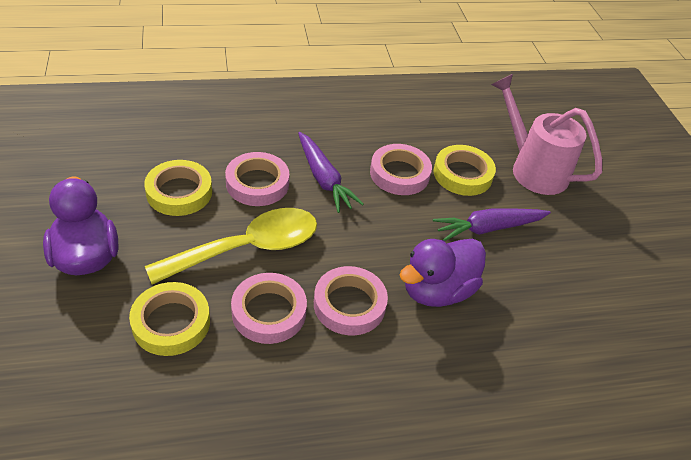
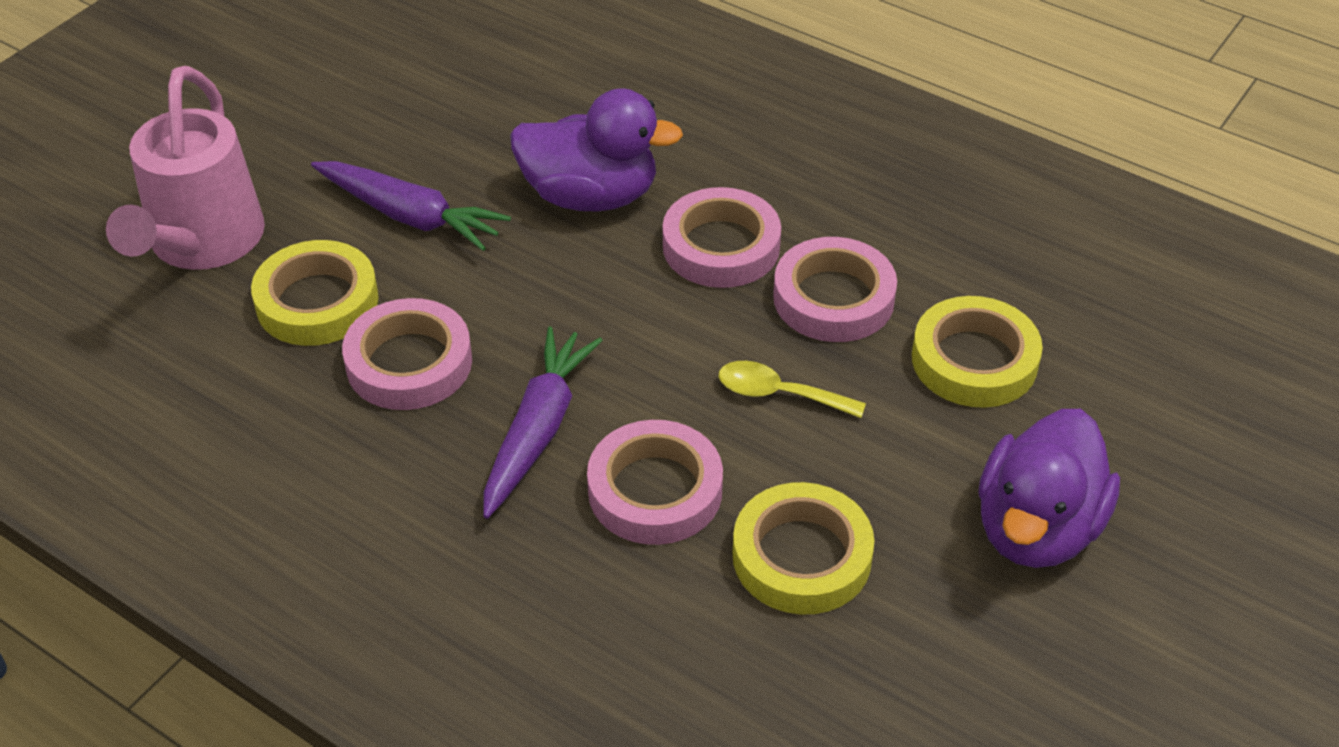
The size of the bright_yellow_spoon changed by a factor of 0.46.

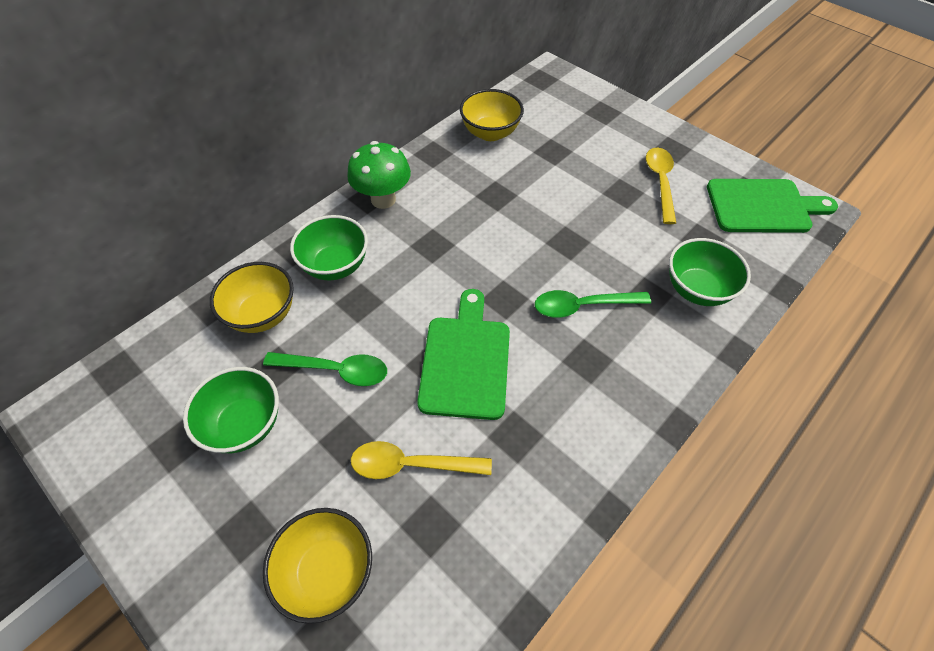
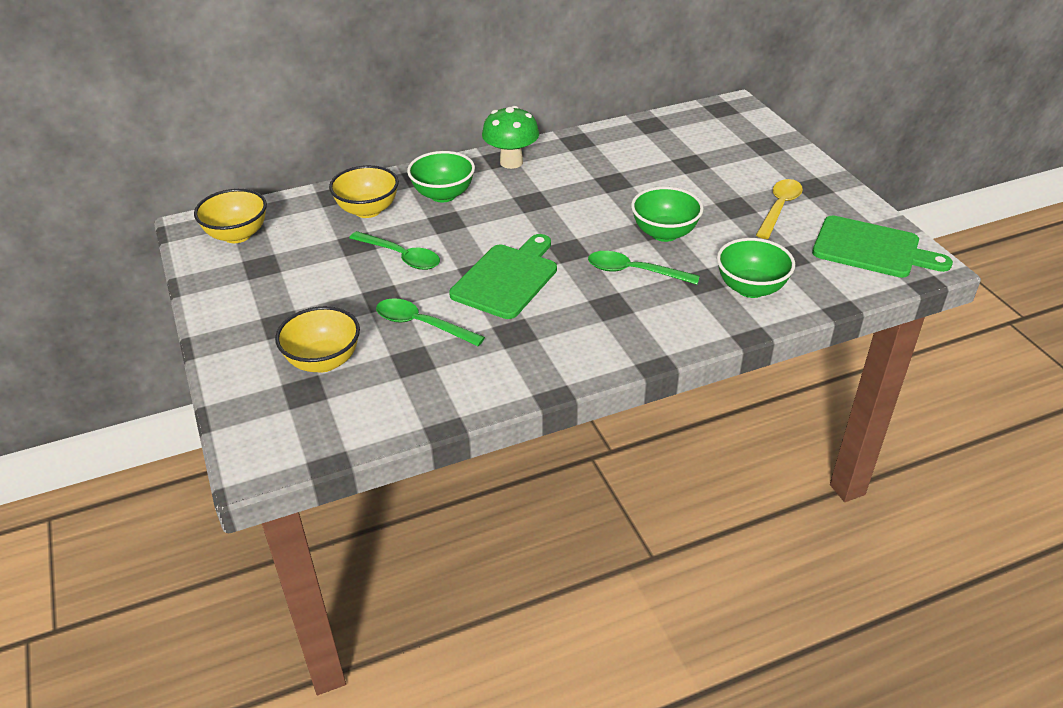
The emerald_serving_bowl (no. 1 from left in the first image) ended up elsewhere. The bright_yellow_serving_bowl (no. 3 from left in the first image) ended up elsewhere. What was the bright_yellow_spoon (no. 1 from left) turned into the emerald_spoon (no. 2 from left).

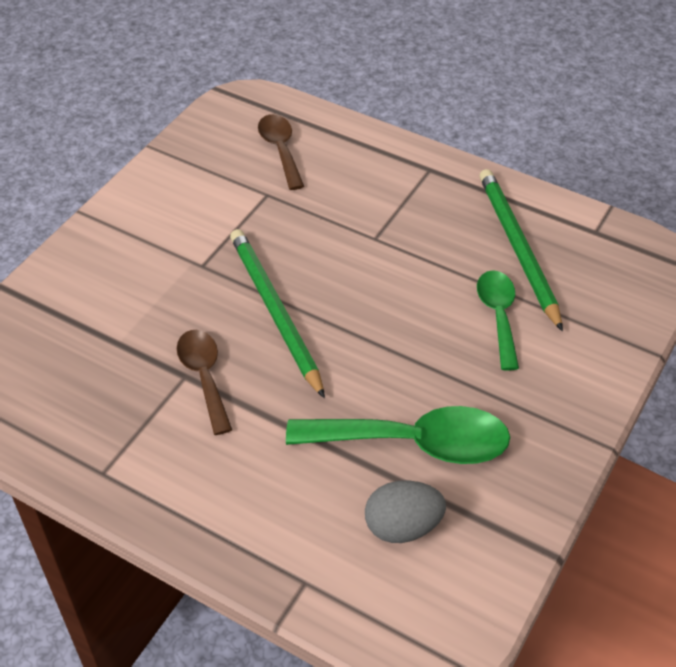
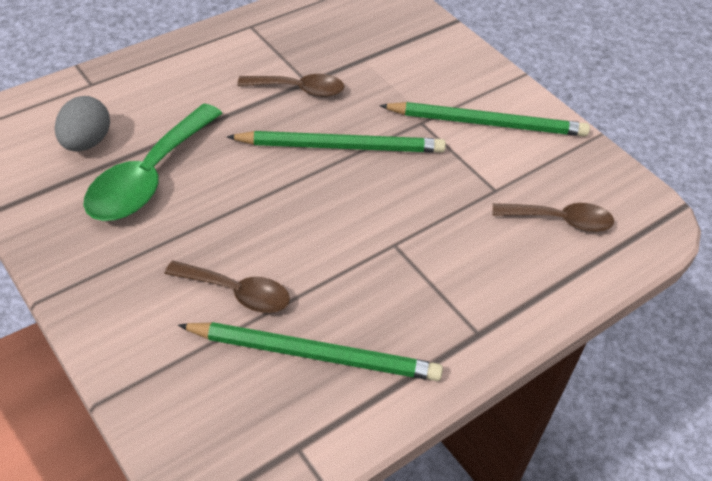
The second view gained the emerald_lead_pencil (no. 3 from left). What was the emerald_spoon (no. 2 from left) turned into the dark_brown_spoon (no. 1 from left).

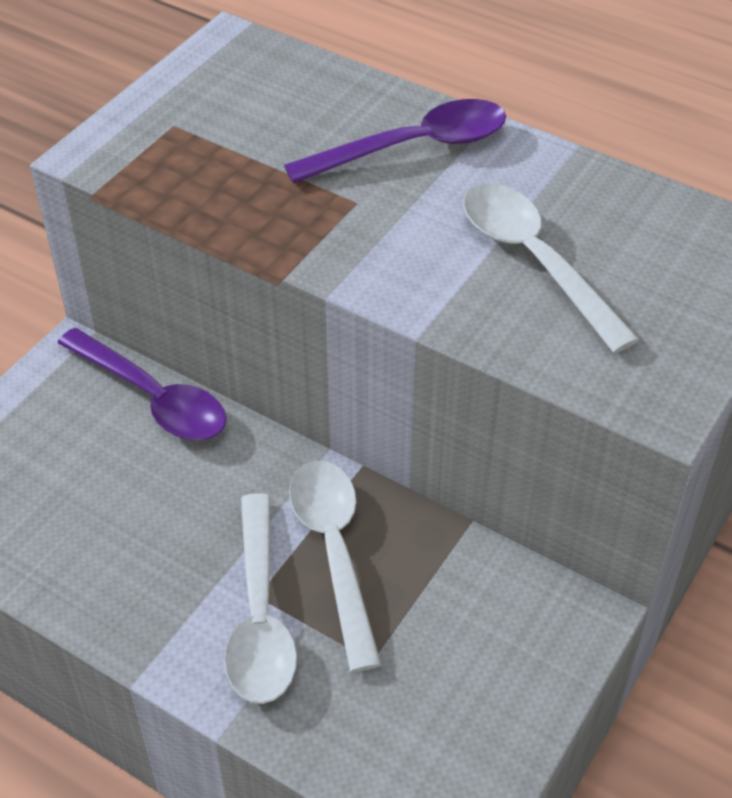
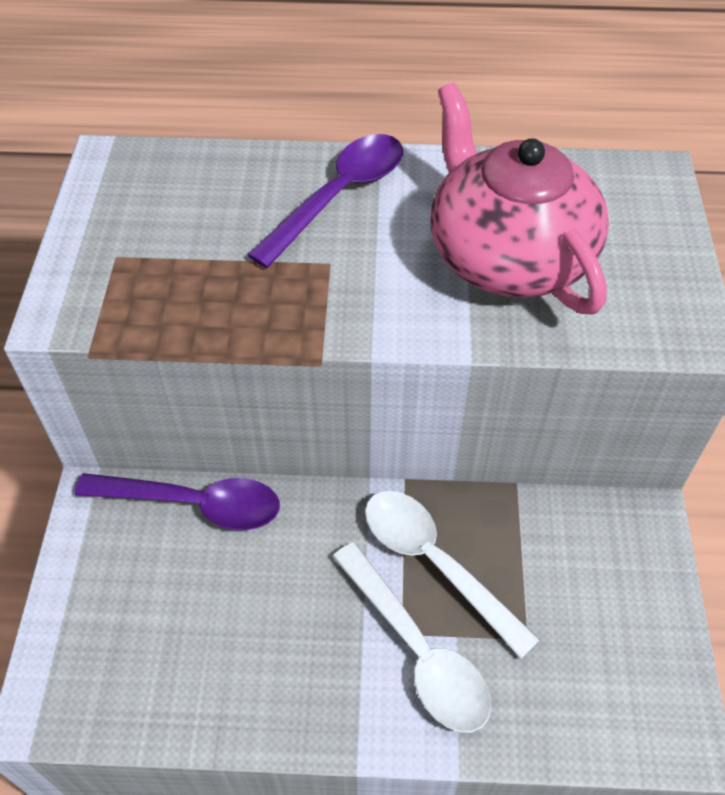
Where the pure_white_spoon (no. 3 from left) stood, the rosy_teapot came to stand.

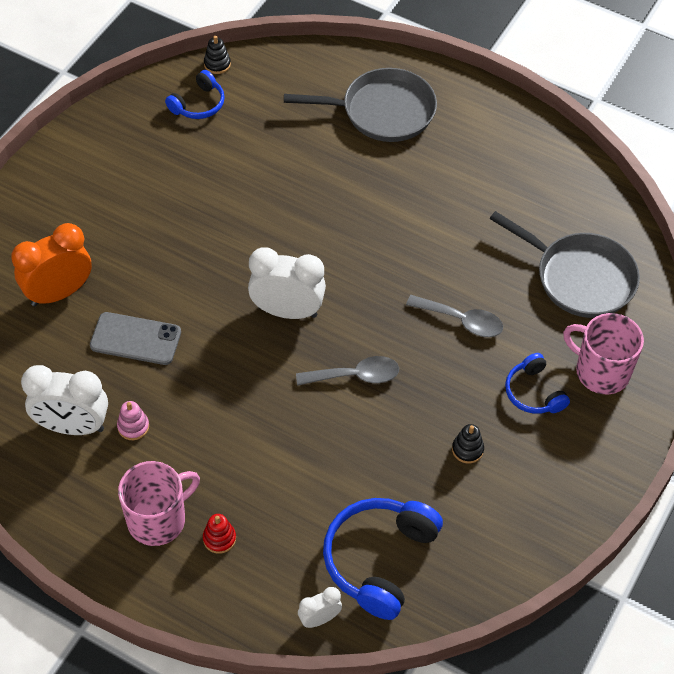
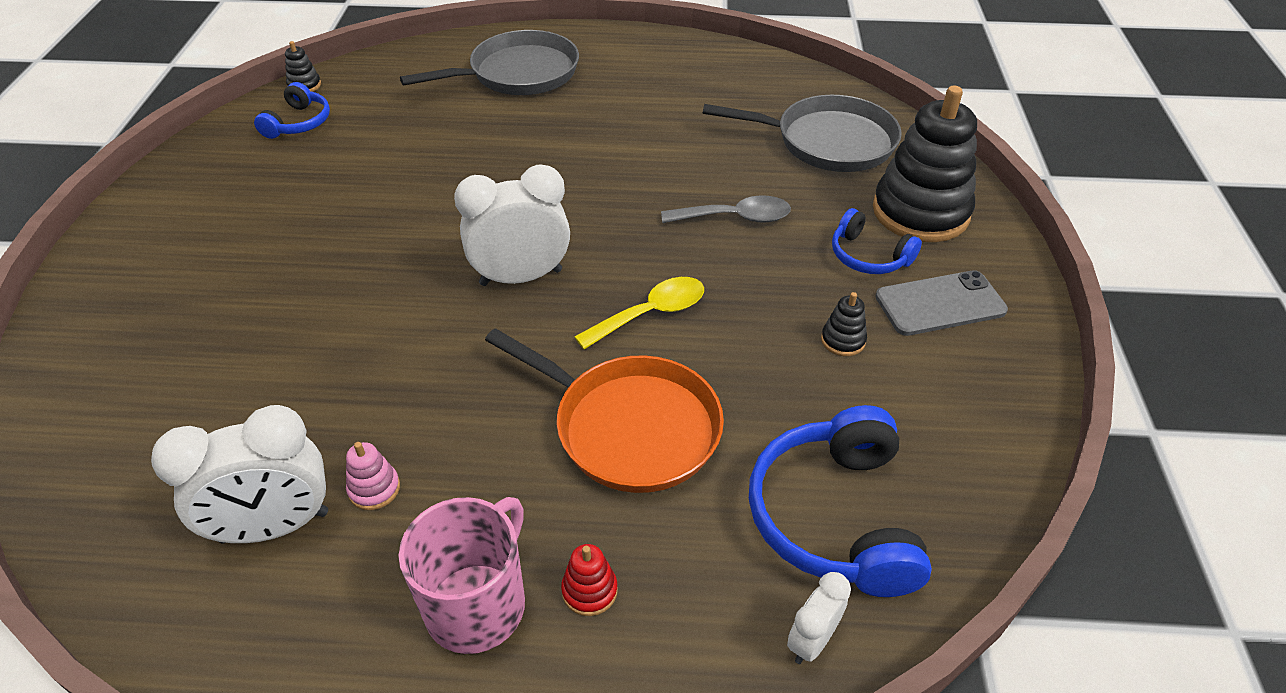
The second view lost the orange-coloured_bedside_clock. The second view gained the orange-coloured_frying_pan. The ash-grey_mobile_phone ended up elsewhere. Where the rosy_coffee_mug (no. 2 from left) stood, the black_stacking_toy (no. 3 from left) came to stand. What was the ash-grey_spoon (no. 1 from left) turned into the bright_yellow_spoon.

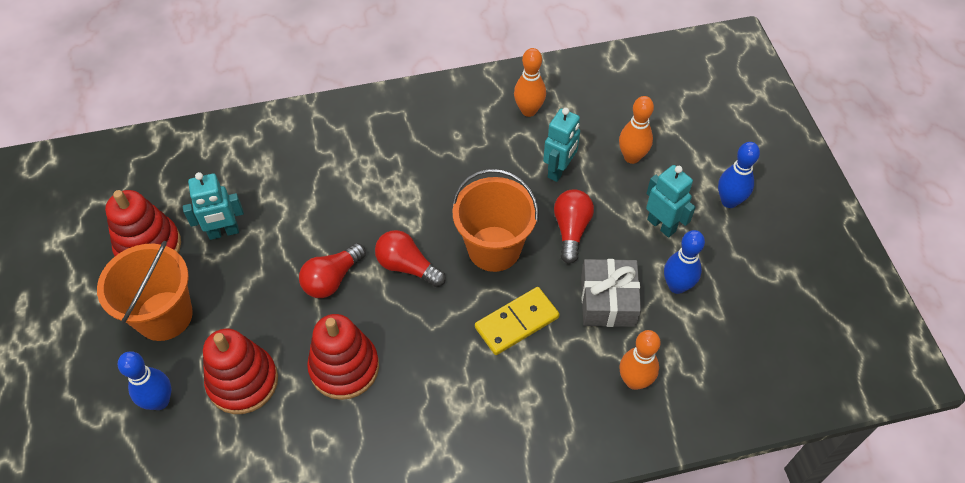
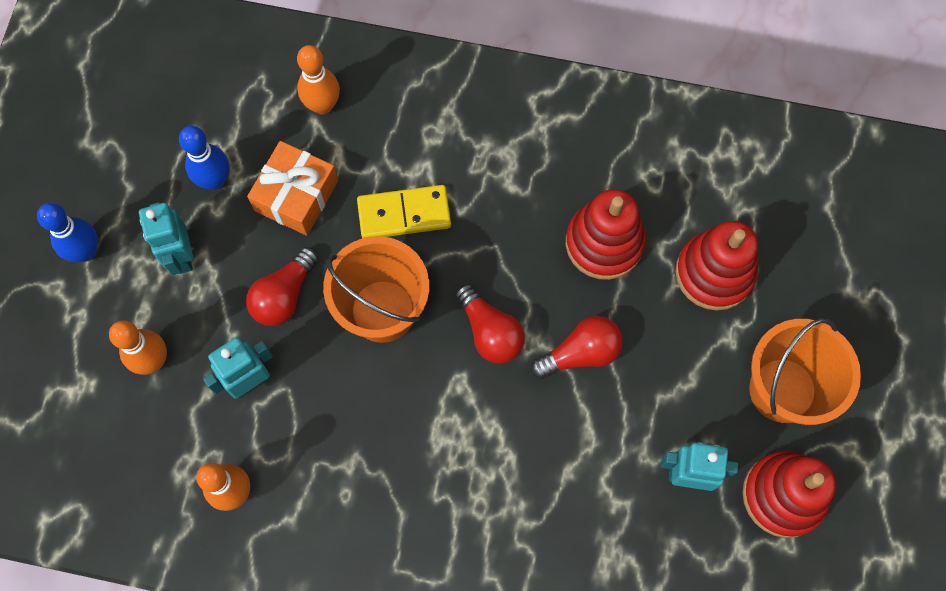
The second view lost the royal_blue_bowling_pin (no. 1 from left). What was the ash-grey_gift turned into the orange-coloured_gift.

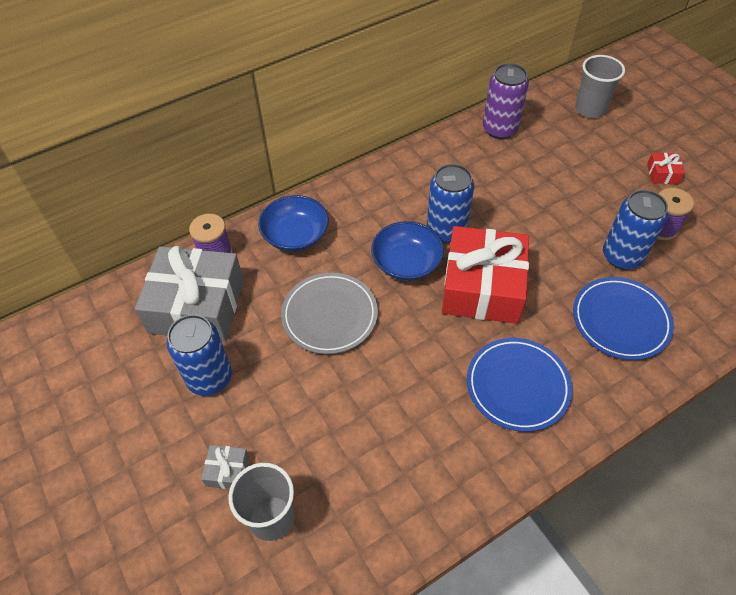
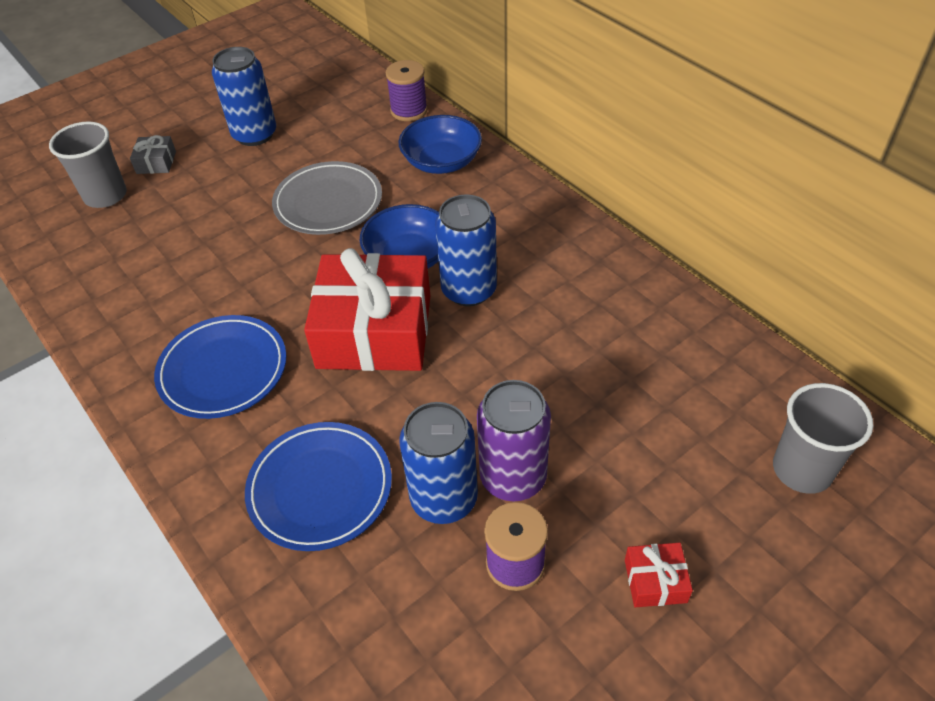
The second view lost the ash-grey_gift (no. 1 from left). The purple_can ended up elsewhere.

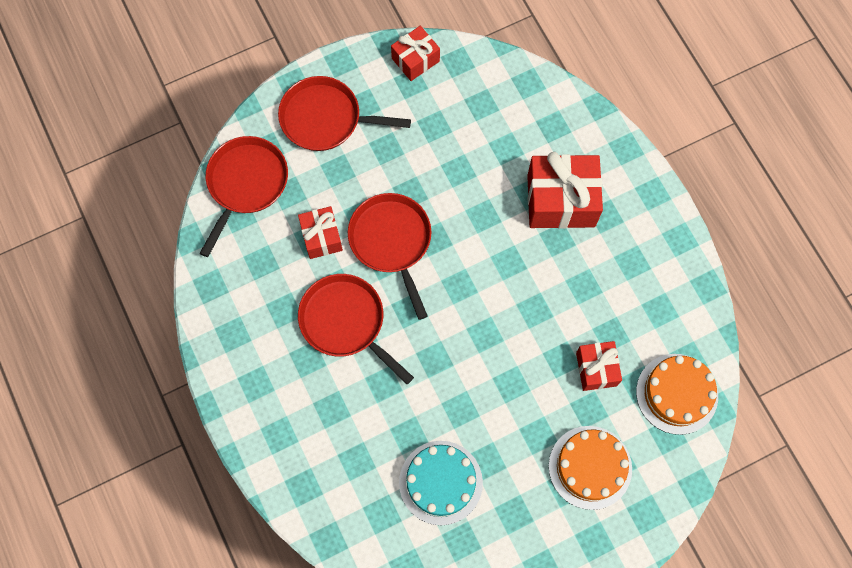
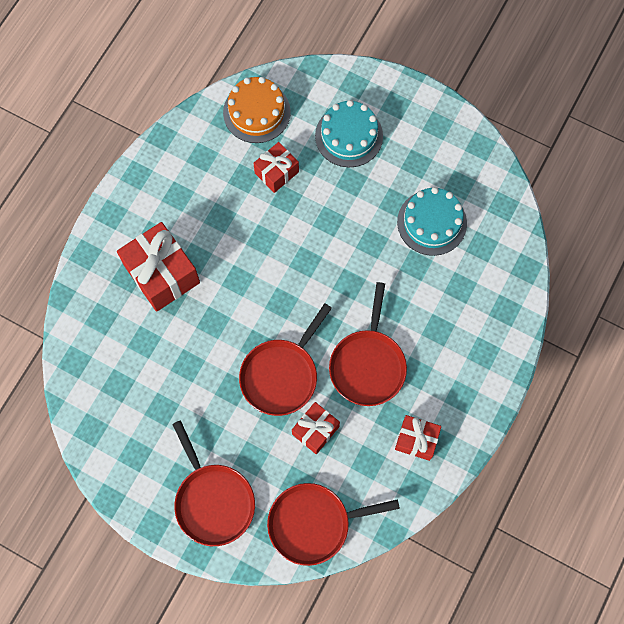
The red_gift (no. 2 from left in the first image) ended up elsewhere. What was the orange-coloured_cake (no. 1 from left) turned into the teal_cake (no. 1 from left).

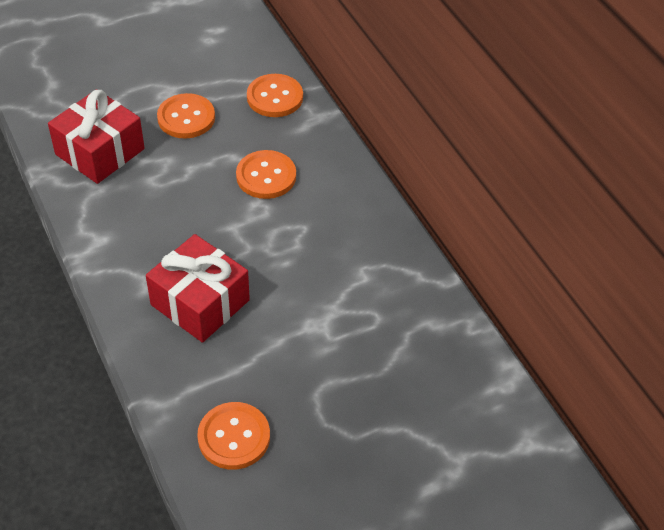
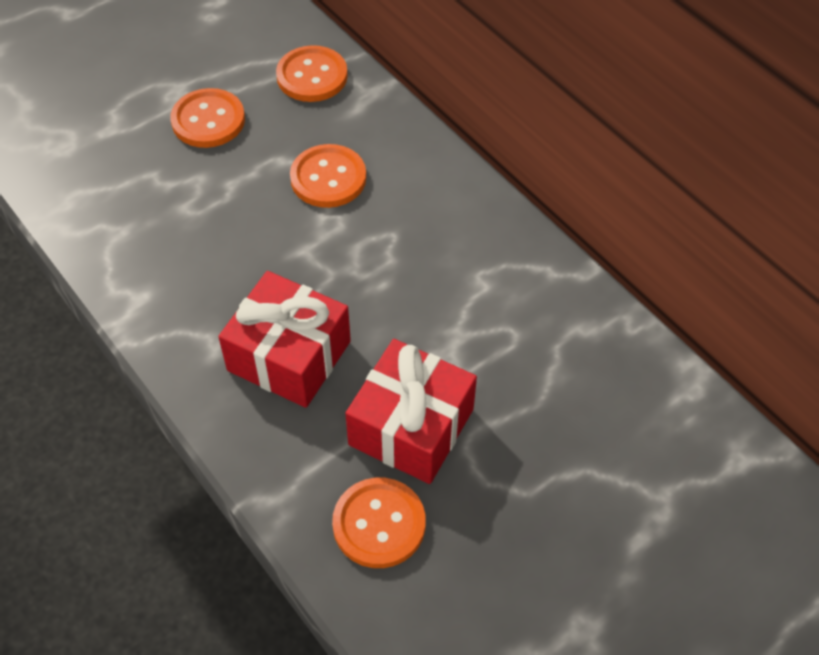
The red_gift (no. 1 from left in the first image) ended up elsewhere.

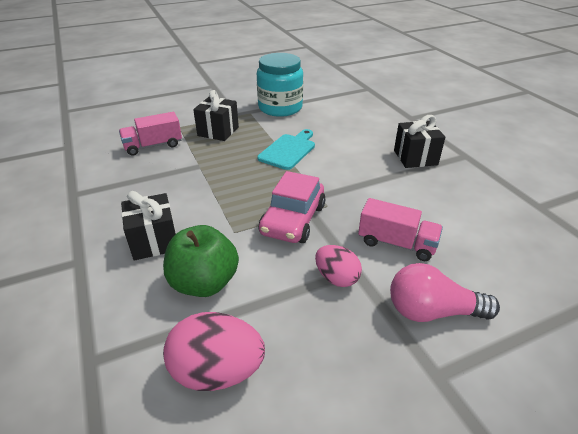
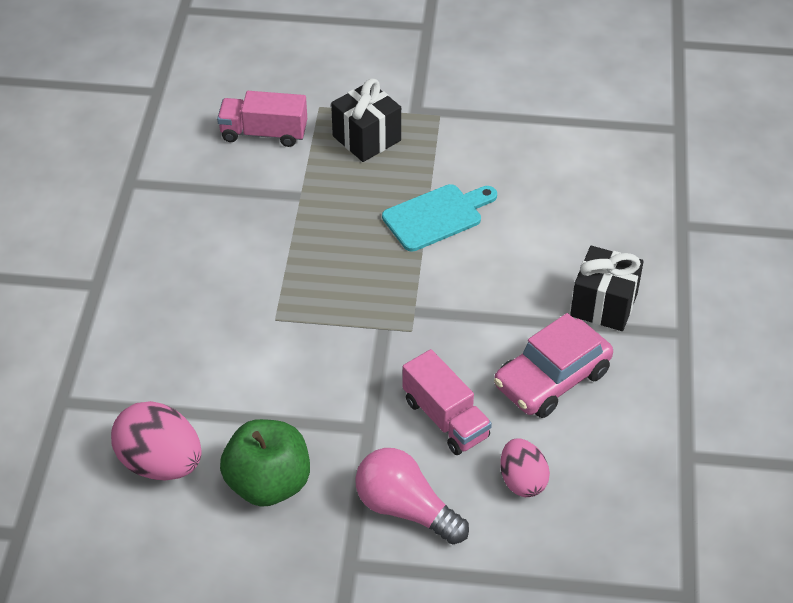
The second view lost the black_gift (no. 1 from left). The second view lost the teal_jam_jar. The emerald_apple ended up elsewhere. The rosy_car ended up elsewhere. The rosy_egg_shape (no. 2 from left) ended up elsewhere.

